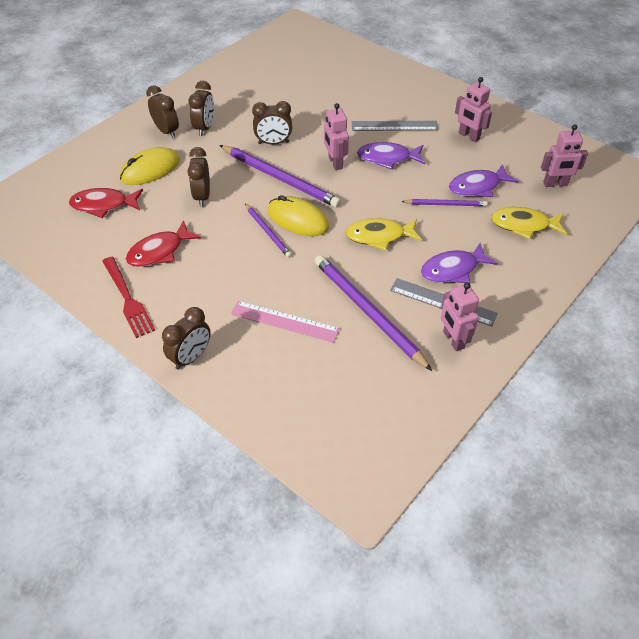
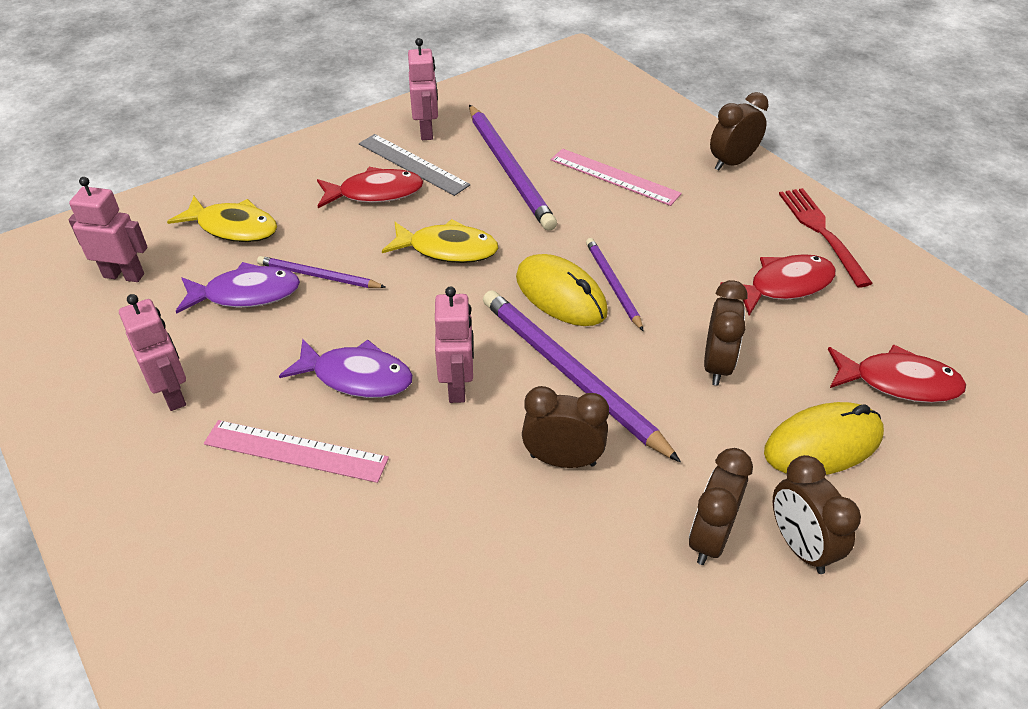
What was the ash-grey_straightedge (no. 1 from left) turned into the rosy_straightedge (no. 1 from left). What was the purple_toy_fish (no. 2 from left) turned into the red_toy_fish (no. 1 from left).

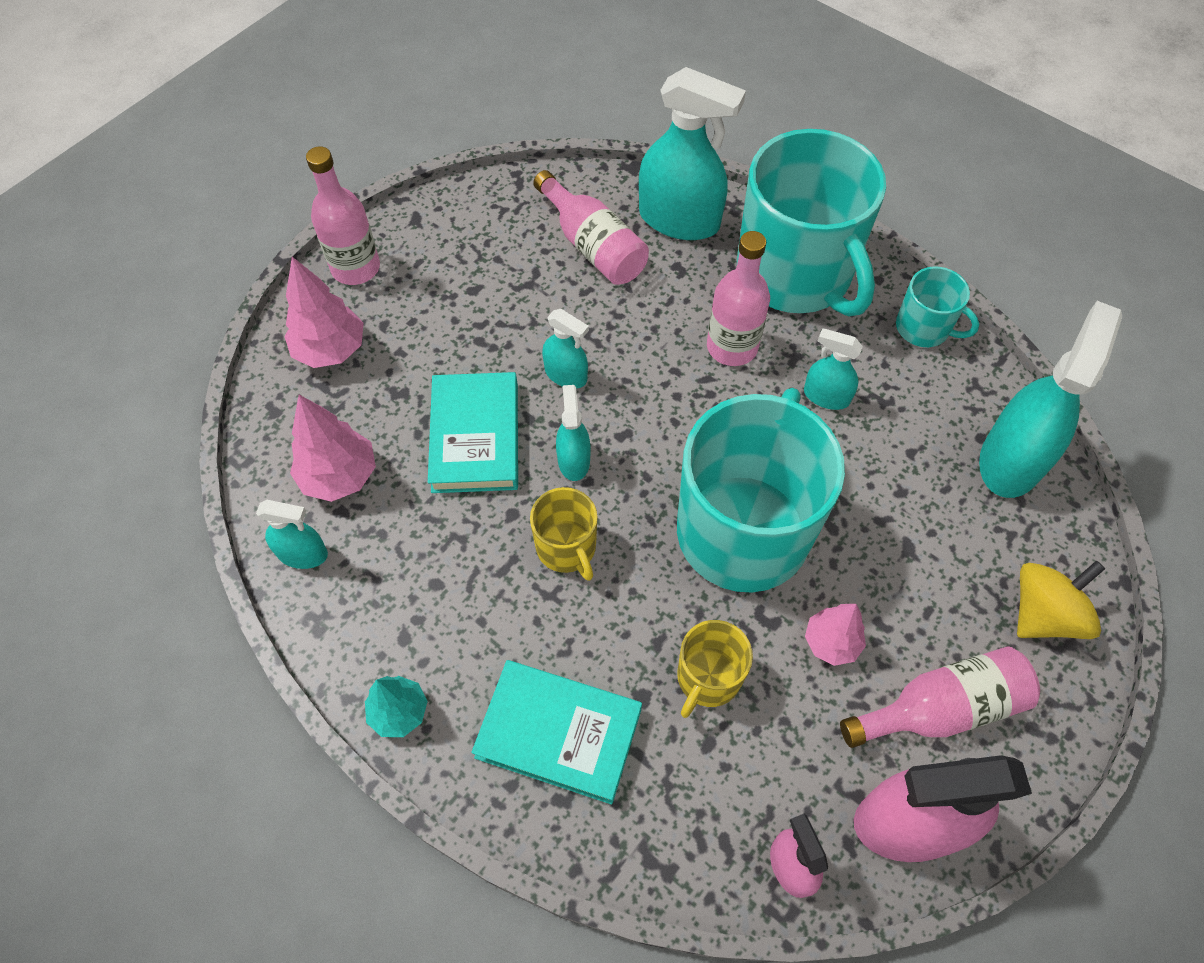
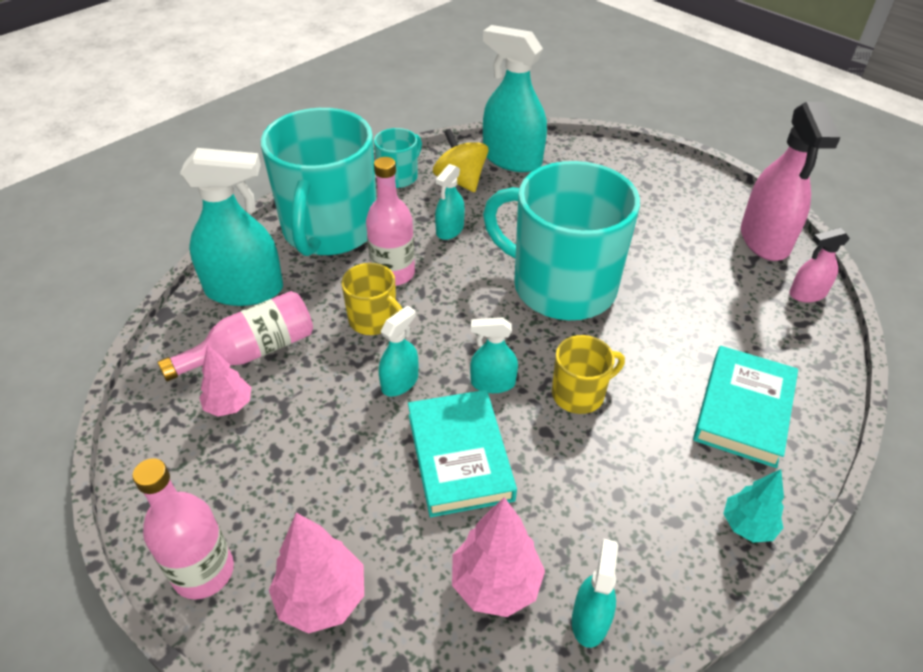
The second view lost the rosy_drink_bottle (no. 4 from left). The bright_yellow_coffee_mug (no. 2 from left in the first image) ended up elsewhere. The rosy_toy_tree (no. 3 from left in the first image) ended up elsewhere. The bright_yellow_toy_top ended up elsewhere. The teal_book (no. 1 from left) ended up facing another way, 75 degrees clockwise from before. The teal_spray_bottle (no. 4 from left in the first image) ended up facing another way, 60 degrees clockwise from before. The teal_coffee_mug (no. 2 from left in the first image) ended up facing another way, 120 degrees clockwise from before.

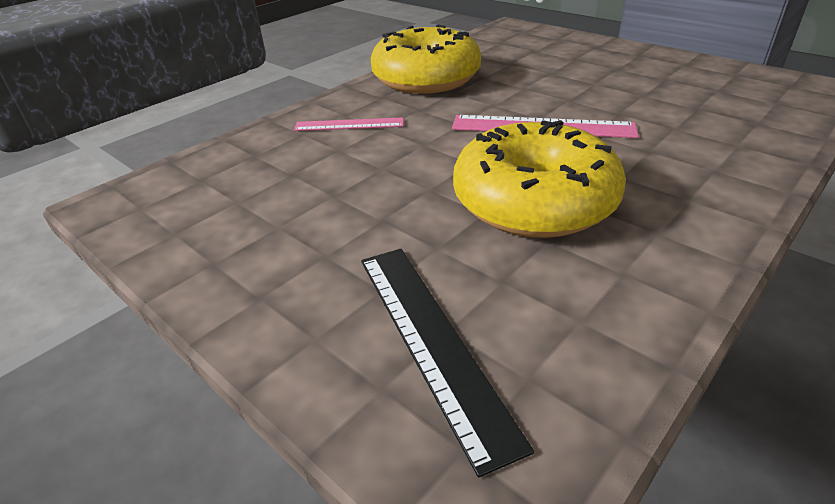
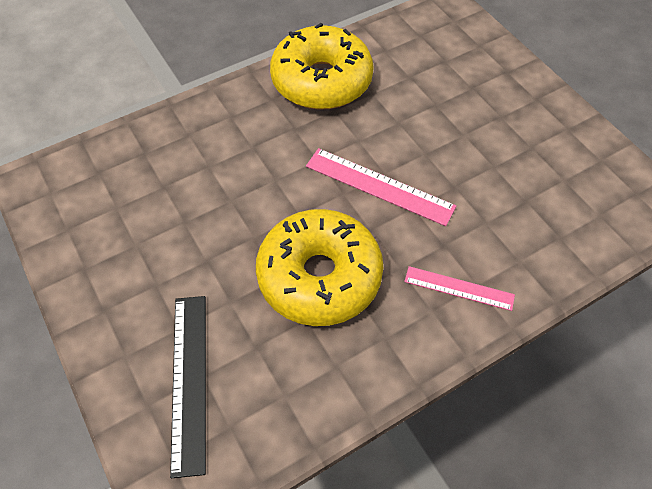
The rosy_straightedge (no. 1 from left in the first image) ended up elsewhere.

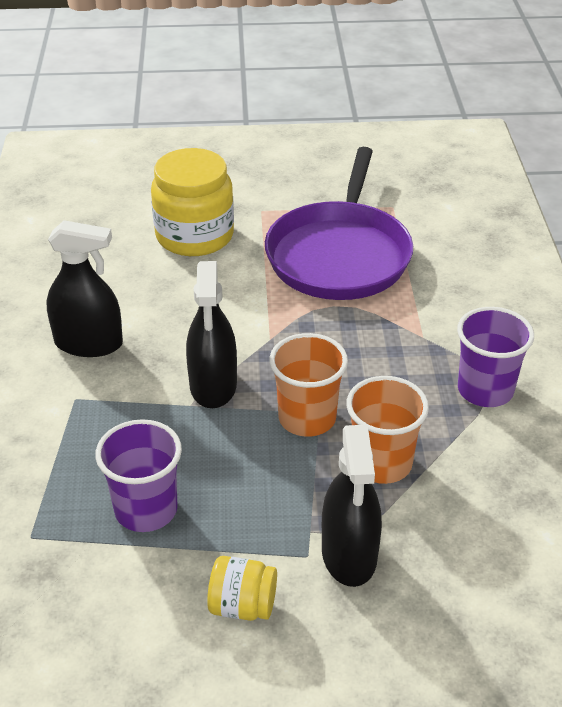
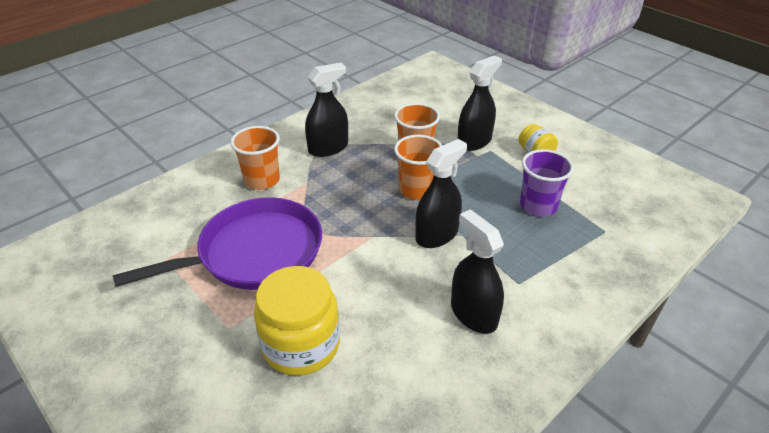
The second view gained the orange-coloured_cup (no. 1 from left). Where the purple_cup (no. 2 from left) stood, the black_spray_bottle (no. 1 from left) came to stand.

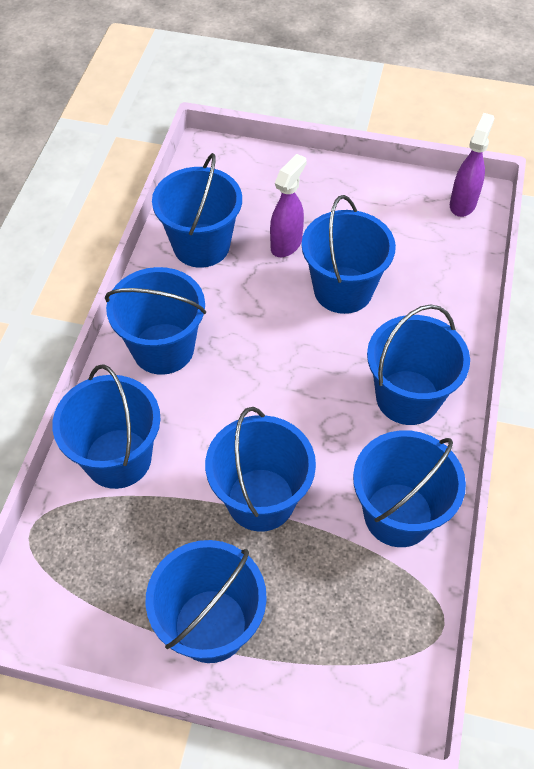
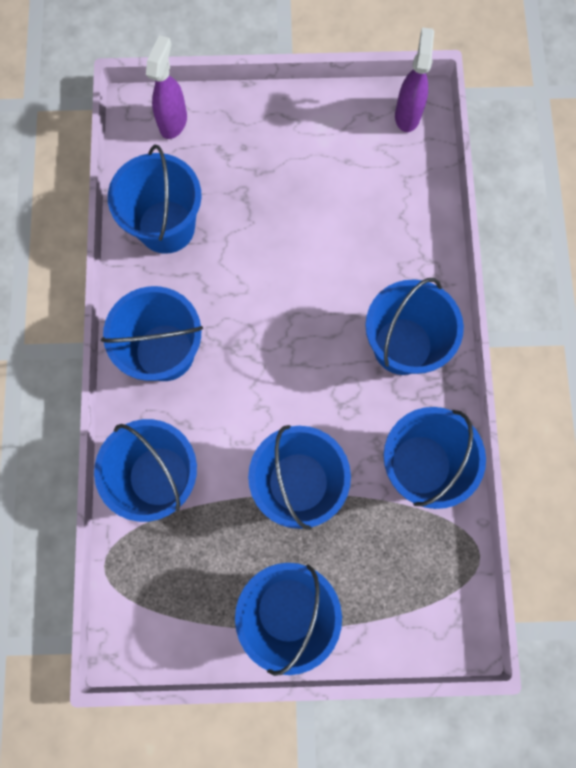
The second view lost the royal_blue_bucket (no. 6 from left). The purple_spray_bottle (no. 1 from left) ended up elsewhere.

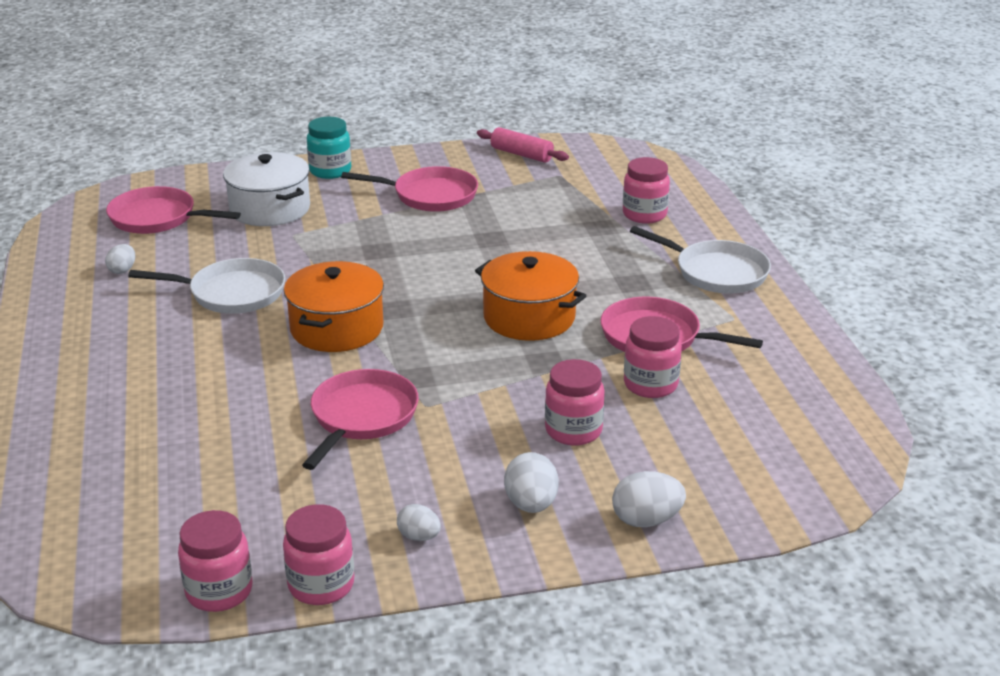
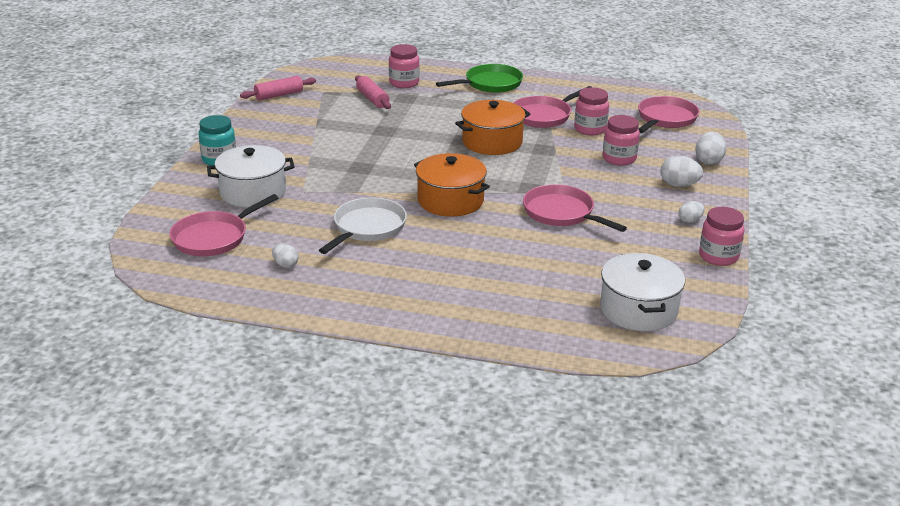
The second view lost the rosy_jam_jar (no. 1 from left). The second view gained the rosy_rolling_pin (no. 2 from left). The second view gained the pure_white_pot (no. 2 from left). The rosy_frying_pan (no. 3 from left in the first image) ended up elsewhere. What was the pure_white_frying_pan (no. 2 from left) turned into the emerald_frying_pan.

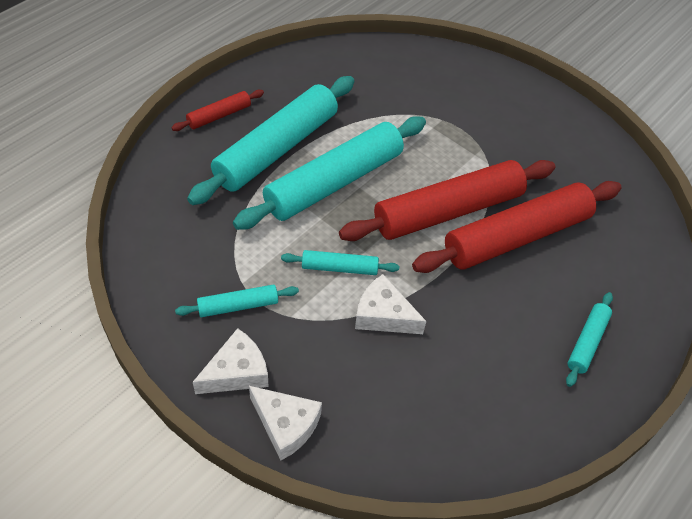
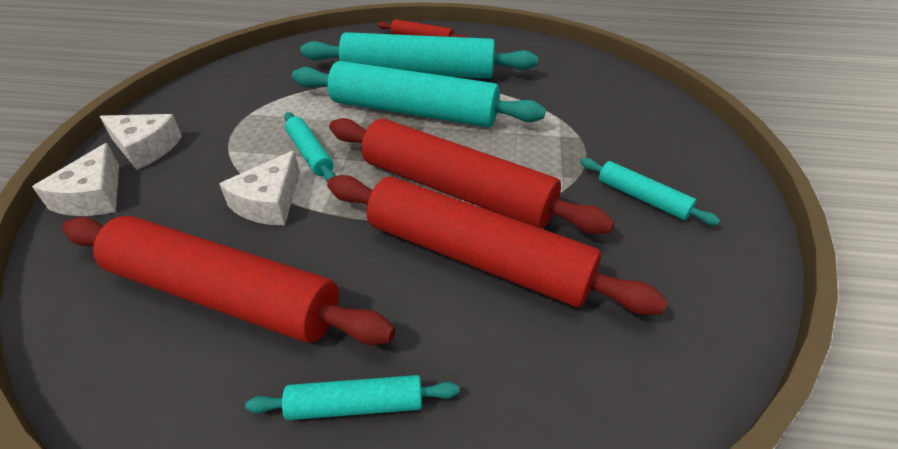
The second view gained the red_rolling_pin (no. 1 from left). The teal_rolling_pin (no. 1 from left in the first image) ended up elsewhere. The pure_white_piece_of_cheese (no. 3 from left) ended up facing another way, 150 degrees counterclockwise from before.

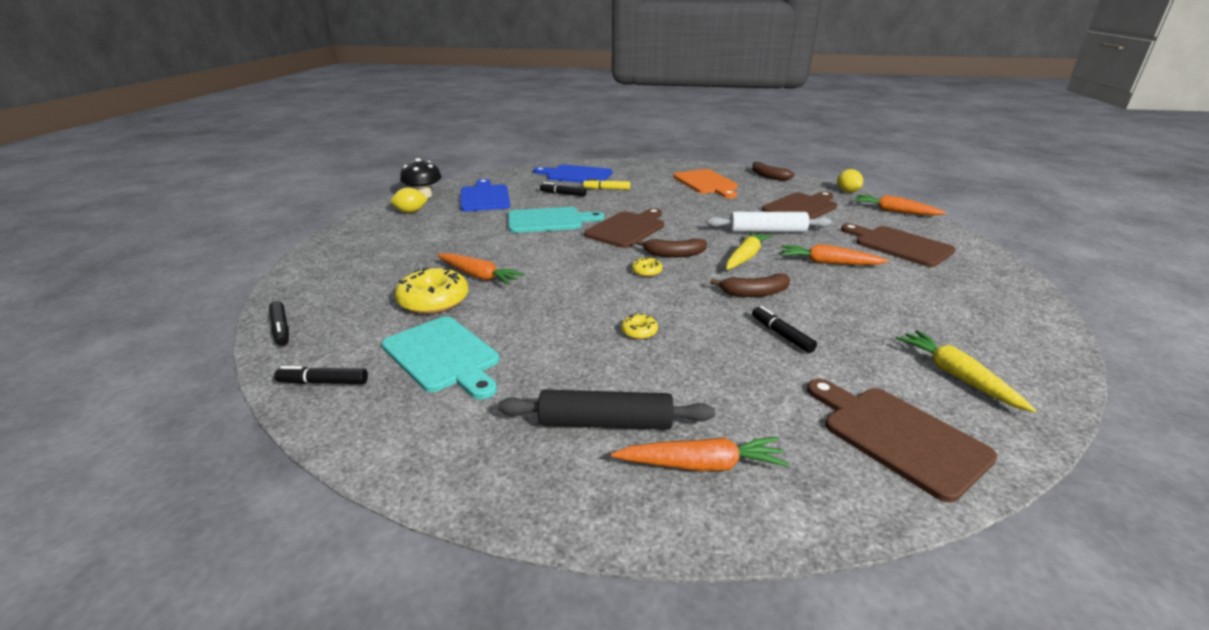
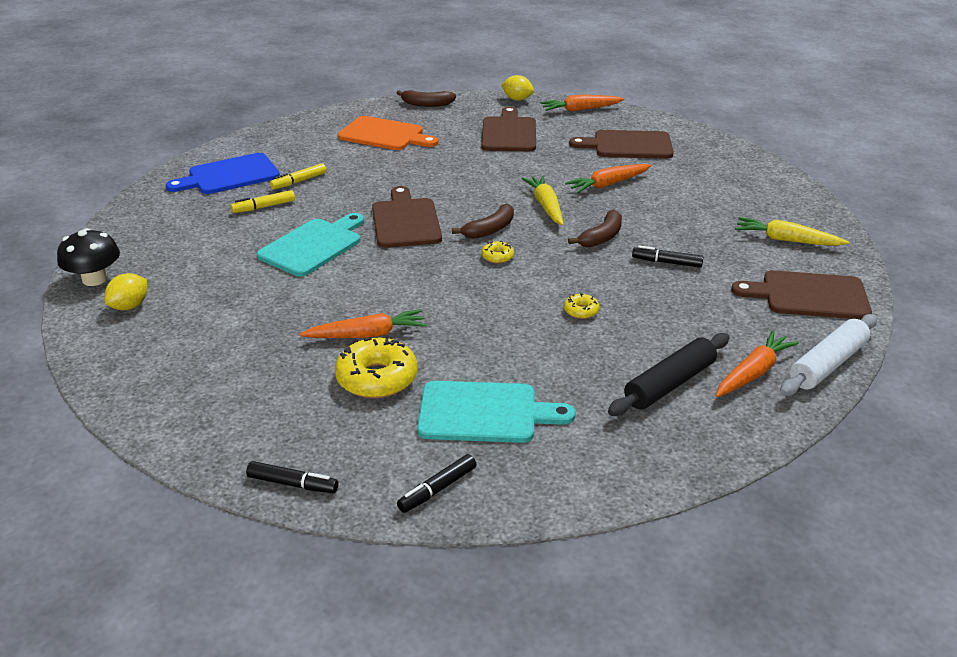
The second view lost the royal_blue_chopping_board (no. 1 from left). The pure_white_rolling_pin ended up elsewhere. What was the black_felt_pen (no. 3 from left) turned into the bright_yellow_felt_pen (no. 1 from left).

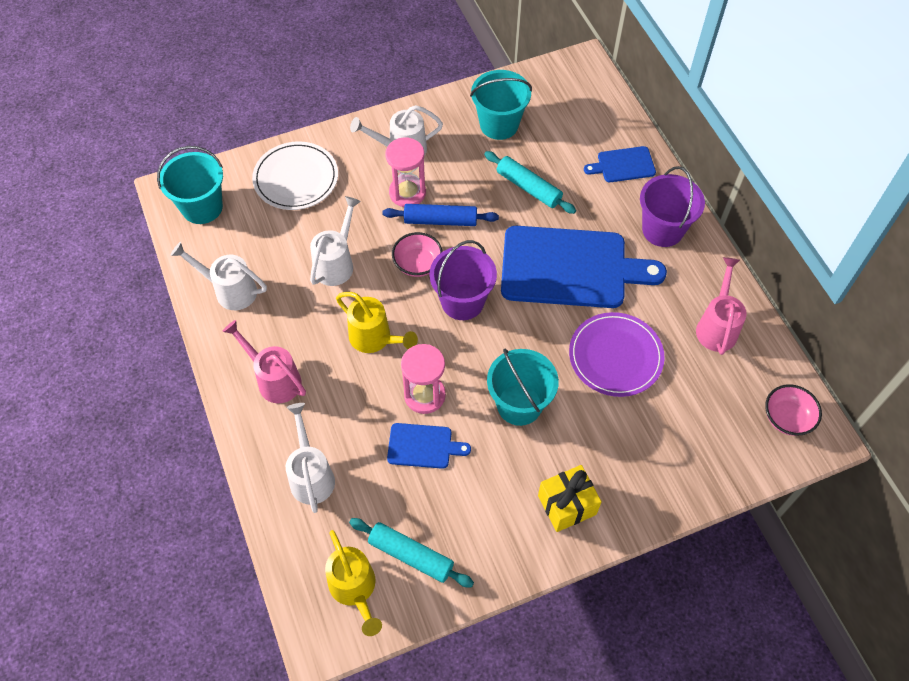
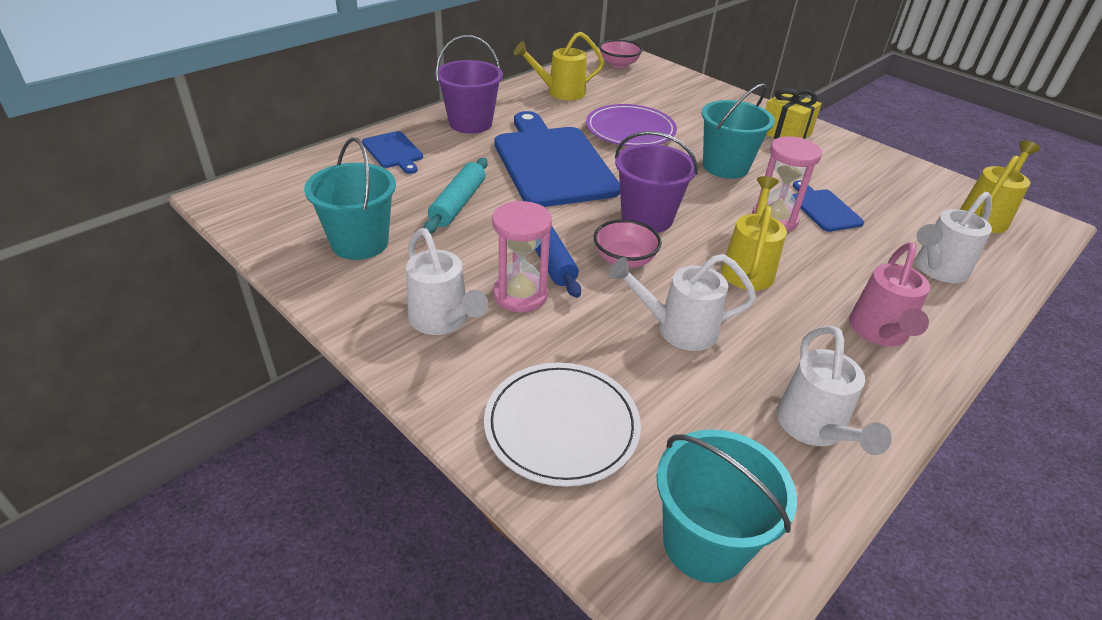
The second view lost the teal_rolling_pin (no. 1 from left). What was the rosy_watering_pot (no. 2 from left) turned into the bright_yellow_watering_pot (no. 1 from left).

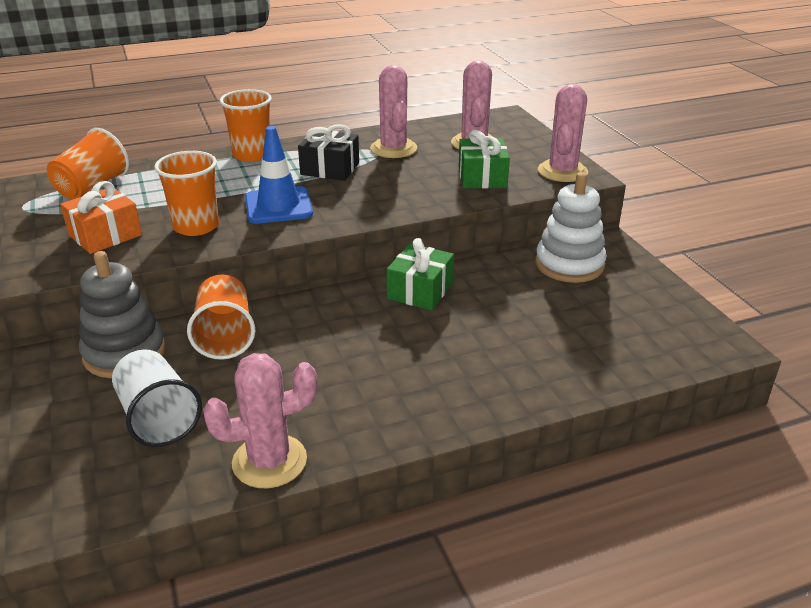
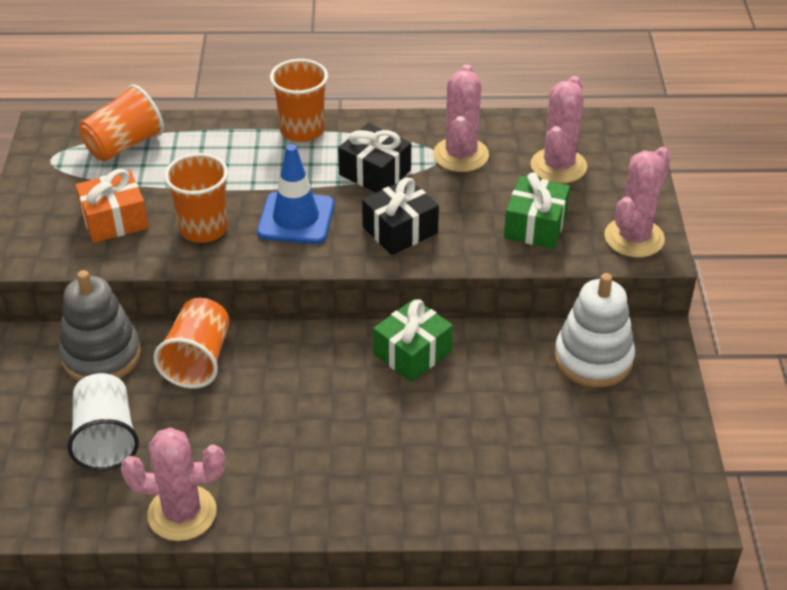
The second view gained the black_gift (no. 2 from left).

